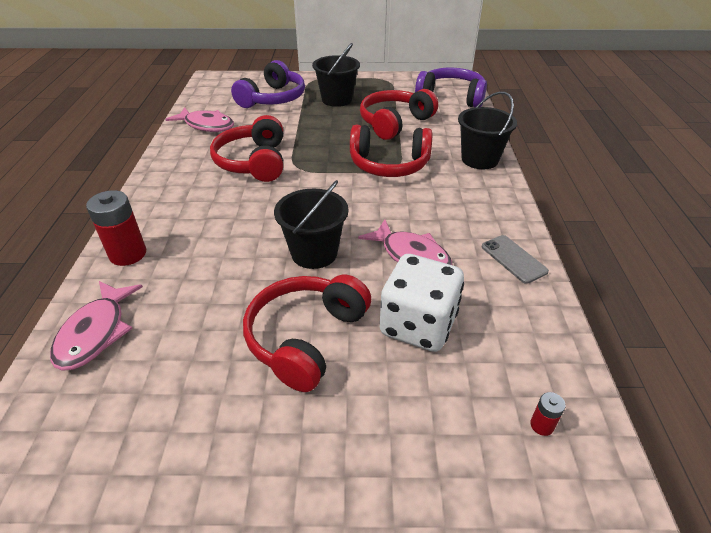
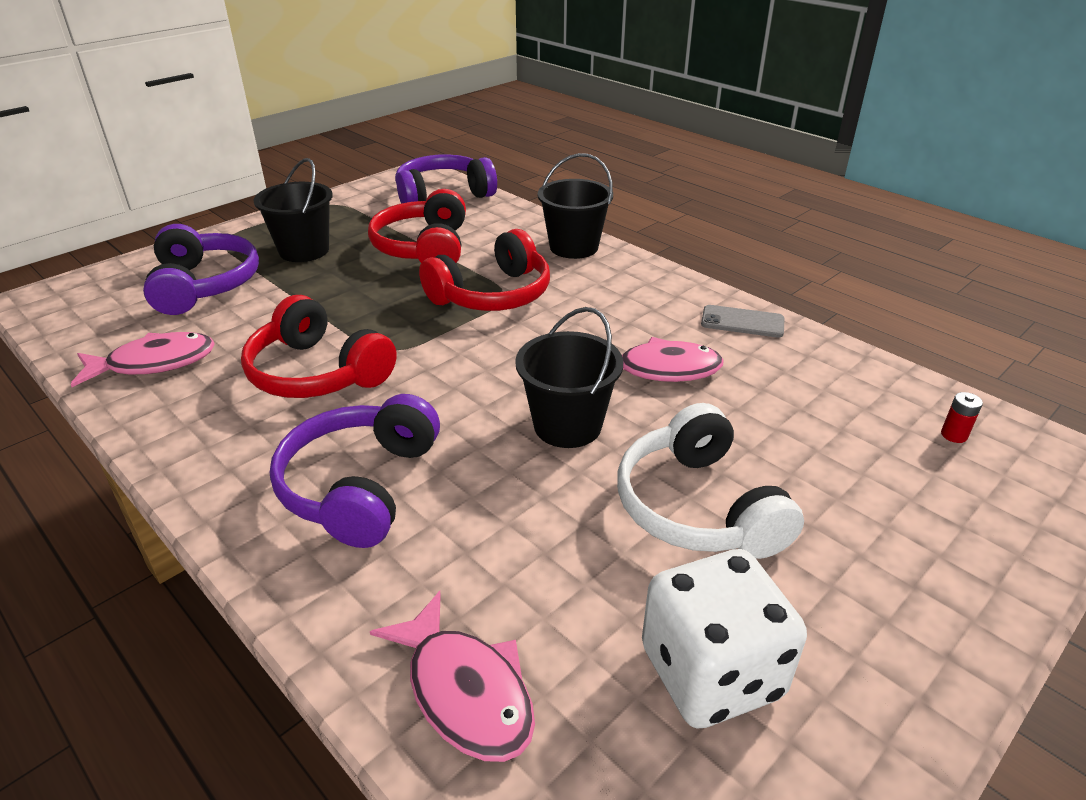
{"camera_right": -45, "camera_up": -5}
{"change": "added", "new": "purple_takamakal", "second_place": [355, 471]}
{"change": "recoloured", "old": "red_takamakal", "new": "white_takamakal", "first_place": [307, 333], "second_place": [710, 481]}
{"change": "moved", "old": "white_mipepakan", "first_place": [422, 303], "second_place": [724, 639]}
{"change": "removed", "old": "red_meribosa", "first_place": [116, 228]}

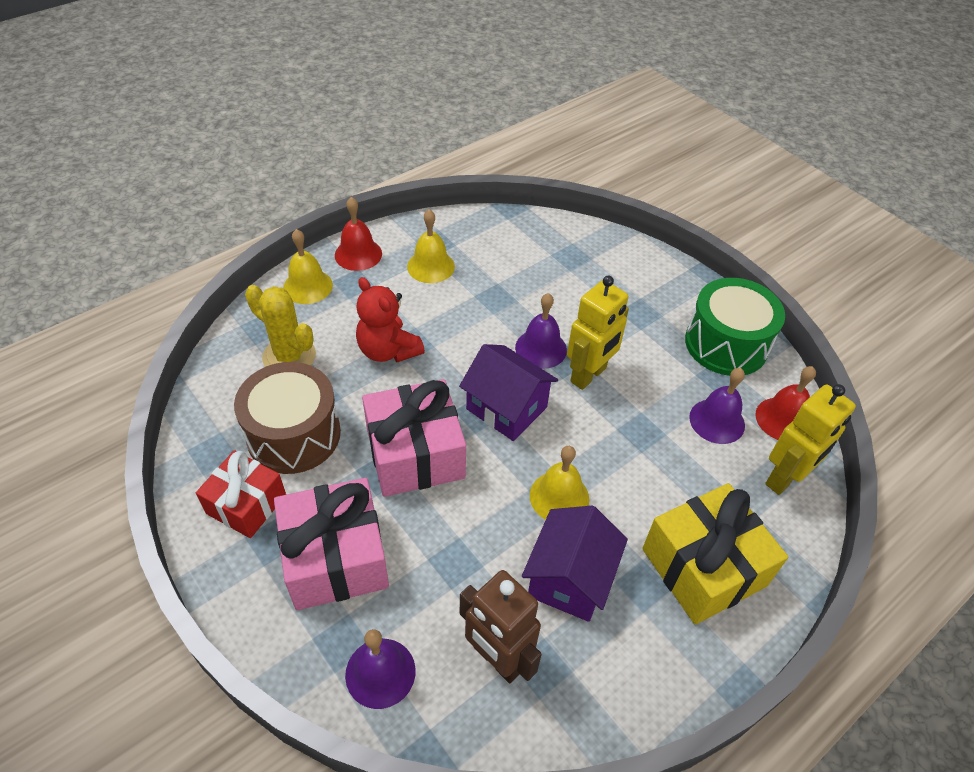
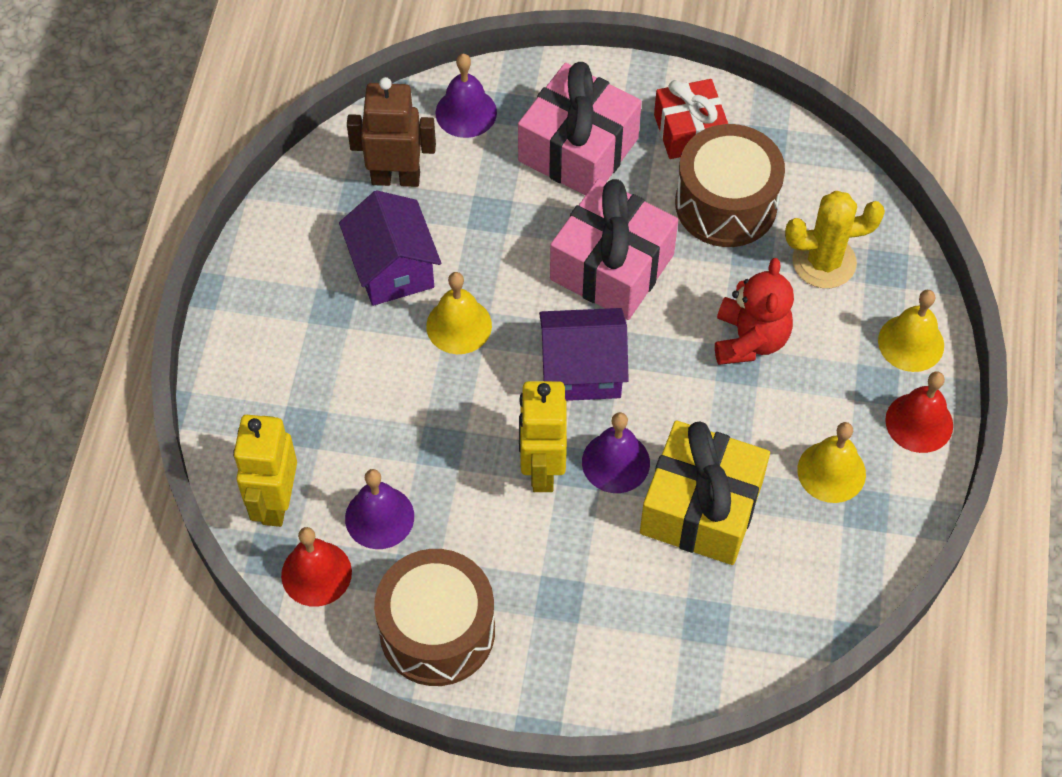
{"camera_right": 140, "camera_up": 10}
{"change": "recoloured", "old": "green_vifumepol", "new": "brown_vifumepol", "first_place": [735, 327], "second_place": [434, 617]}
{"change": "moved", "old": "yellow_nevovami", "first_place": [715, 554], "second_place": [705, 492]}
{"change": "turned", "old": "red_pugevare", "first_place": [390, 319], "second_place": [754, 311], "degrees": 90}

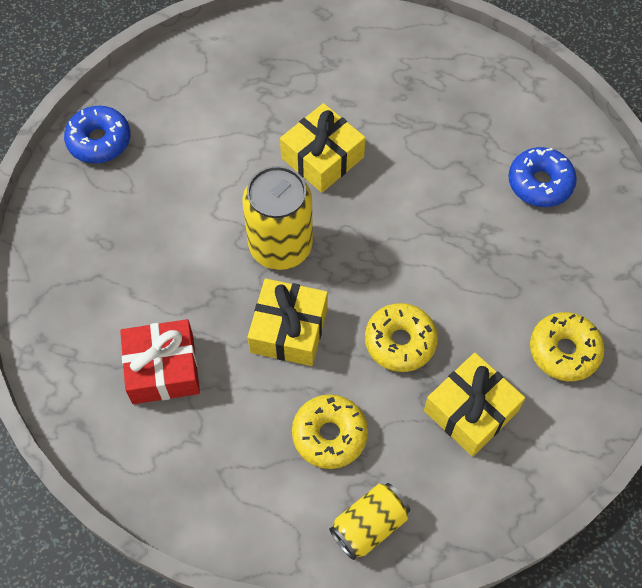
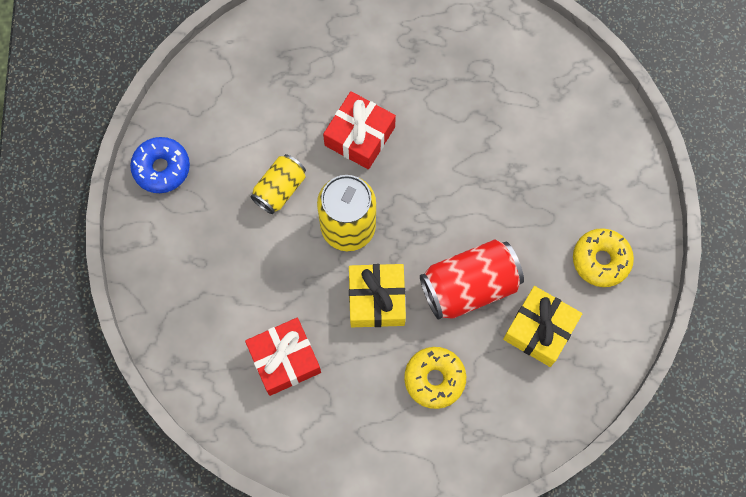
{"camera_right": -15, "camera_up": 10}
{"change": "moved", "old": "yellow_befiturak", "first_place": [369, 521], "second_place": [278, 184]}
{"change": "recoloured", "old": "yellow_nevovami", "new": "red_nevovami", "first_place": [322, 148], "second_place": [359, 130]}
{"change": "replaced", "old": "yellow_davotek", "new": "red_befiturak", "first_place": [401, 337], "second_place": [472, 279]}
{"change": "removed", "old": "blue_davotek", "first_place": [542, 177]}

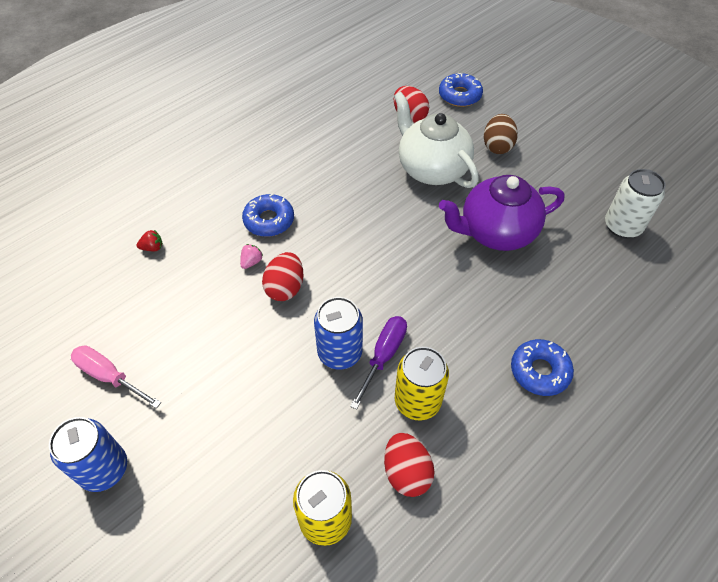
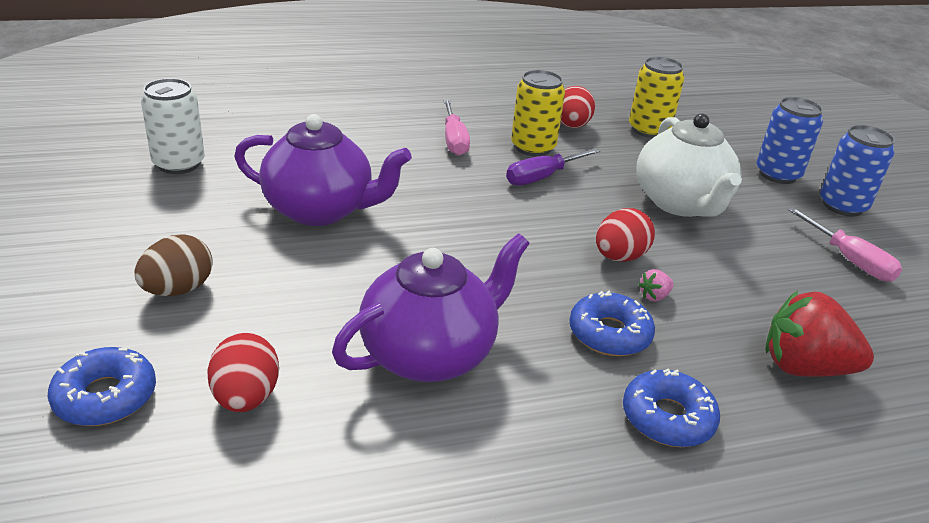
{"camera_right": -155, "camera_up": -20}
{"change": "added", "new": "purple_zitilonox", "second_place": [431, 307]}
{"change": "added", "new": "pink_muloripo", "second_place": [456, 128]}
{"change": "moved", "old": "blue_davotek", "first_place": [542, 367], "second_place": [671, 407]}
{"change": "moved", "old": "white_zitilonox", "first_place": [436, 140], "second_place": [689, 165]}
{"change": "moved", "old": "blue_befiturak", "first_place": [338, 333], "second_place": [789, 140]}
{"change": "resized", "old": "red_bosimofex", "first_place": [150, 241], "second_place": [819, 334], "factor": 2.43}

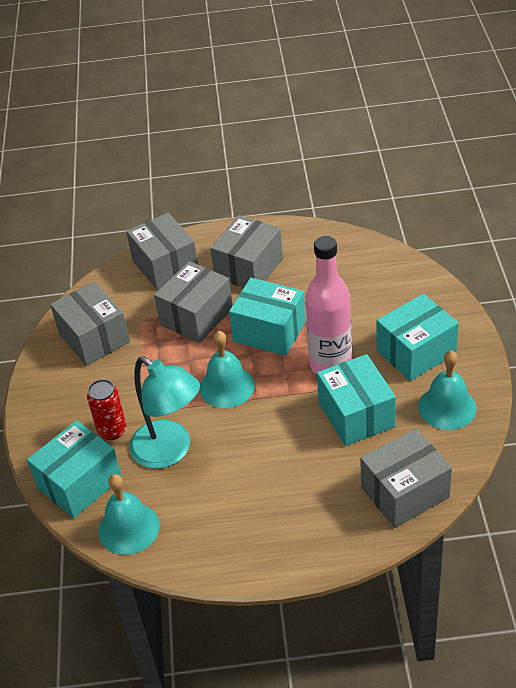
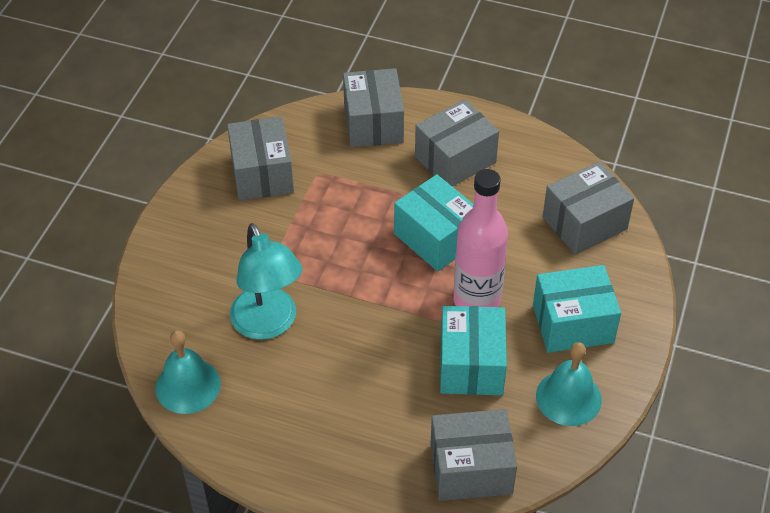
{"camera_right": 20, "camera_up": 5}
{"change": "moved", "old": "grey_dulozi", "first_place": [193, 302], "second_place": [588, 208]}
{"change": "removed", "old": "turquoise_dulozi", "first_place": [74, 469]}
{"change": "removed", "old": "red_befiturak", "first_place": [106, 409]}
{"change": "removed", "old": "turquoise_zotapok", "first_place": [227, 369]}

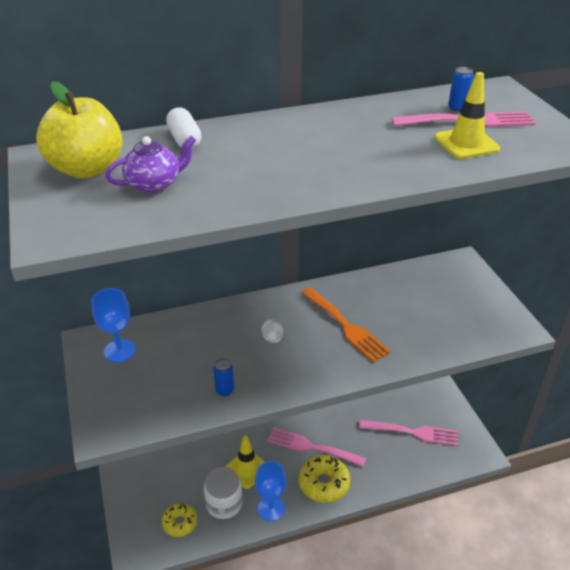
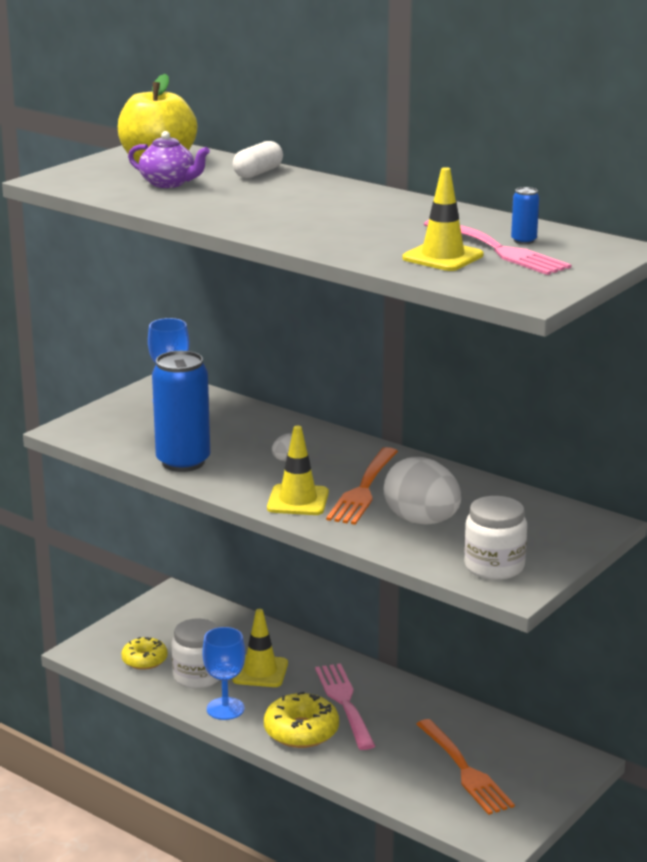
{"camera_right": 55, "camera_up": -15}
{"change": "resized", "old": "blue_befiturak", "first_place": [223, 377], "second_place": [181, 411], "factor": 2.42}
{"change": "added", "new": "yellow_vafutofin", "second_place": [298, 470]}
{"change": "added", "new": "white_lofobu", "second_place": [422, 491]}
{"change": "recoloured", "old": "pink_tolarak", "new": "orange_tolarak", "first_place": [408, 433], "second_place": [465, 767]}
{"change": "added", "new": "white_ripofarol", "second_place": [495, 538]}

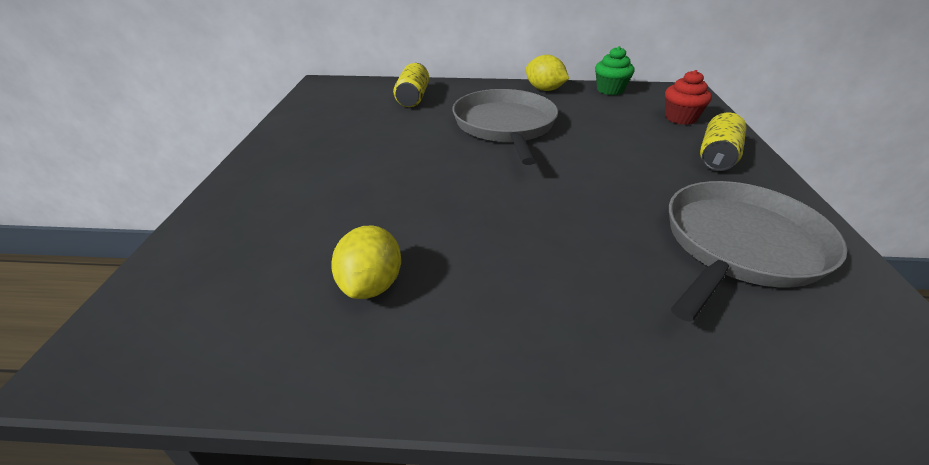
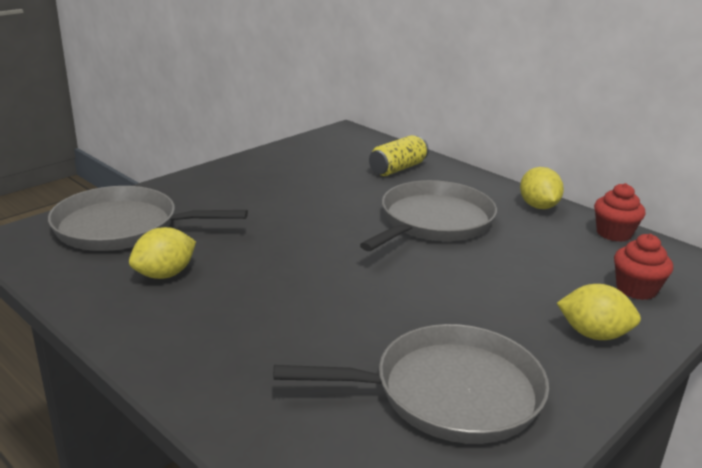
{"camera_right": 40, "camera_up": -10}
{"change": "added", "new": "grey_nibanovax", "second_place": [148, 218]}
{"change": "replaced", "old": "yellow_befiturak", "new": "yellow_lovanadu", "first_place": [723, 142], "second_place": [599, 312]}
{"change": "recoloured", "old": "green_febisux", "new": "red_febisux", "first_place": [615, 70], "second_place": [620, 212]}

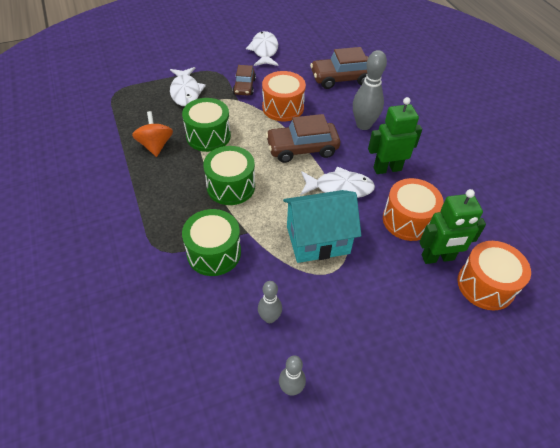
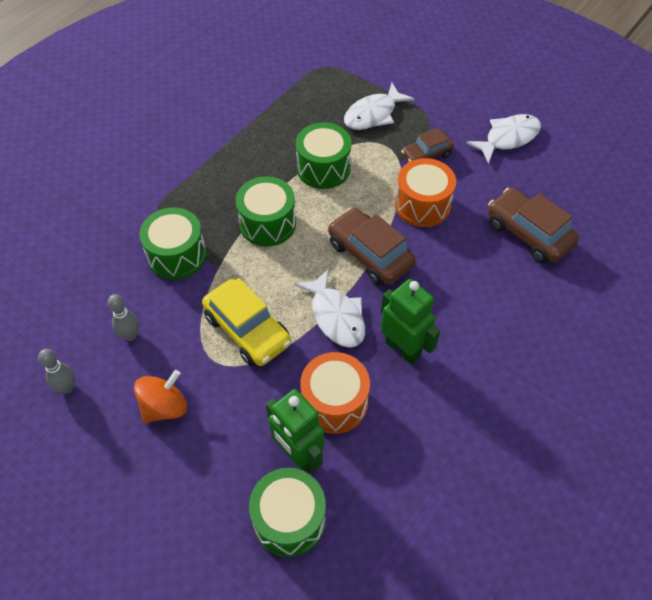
{"camera_right": 60, "camera_up": 5}
{"change": "moved", "old": "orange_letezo", "first_place": [152, 134], "second_place": [160, 396]}
{"change": "replaced", "old": "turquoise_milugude", "new": "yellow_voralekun", "first_place": [322, 226], "second_place": [246, 322]}
{"change": "recoloured", "old": "orange_vifumepol", "new": "green_vifumepol", "first_place": [494, 275], "second_place": [287, 512]}
{"change": "removed", "old": "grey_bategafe", "first_place": [370, 90]}

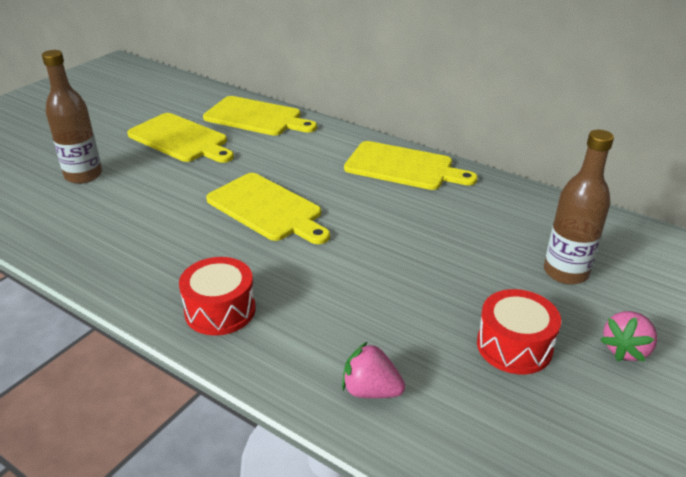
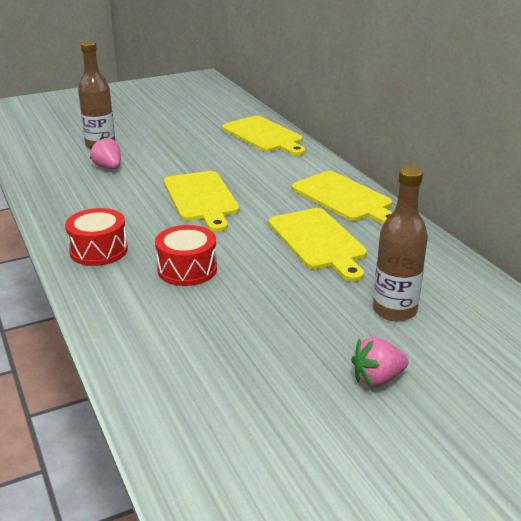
{"camera_right": 30, "camera_up": -5}
{"change": "moved", "old": "pink_bosimofex", "first_place": [373, 369], "second_place": [105, 152]}
{"change": "moved", "old": "red_vifumepol", "first_place": [519, 331], "second_place": [186, 255]}
{"change": "moved", "old": "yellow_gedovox", "first_place": [180, 138], "second_place": [317, 245]}

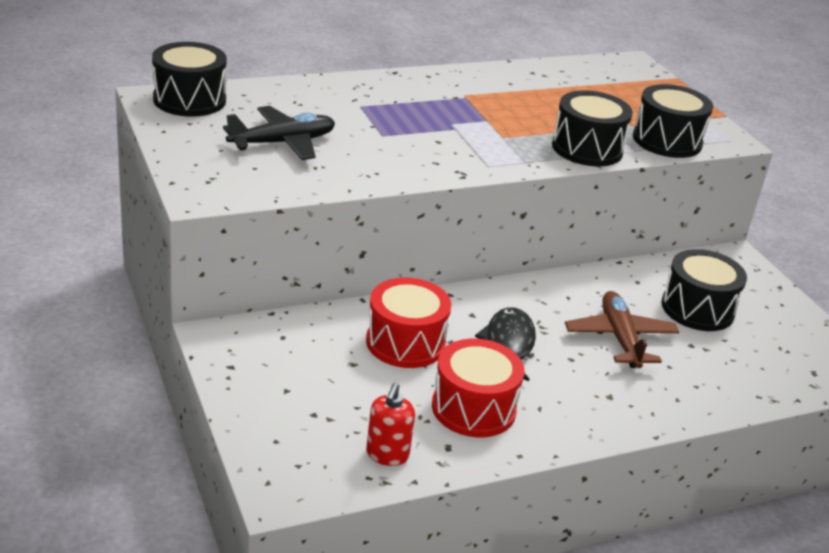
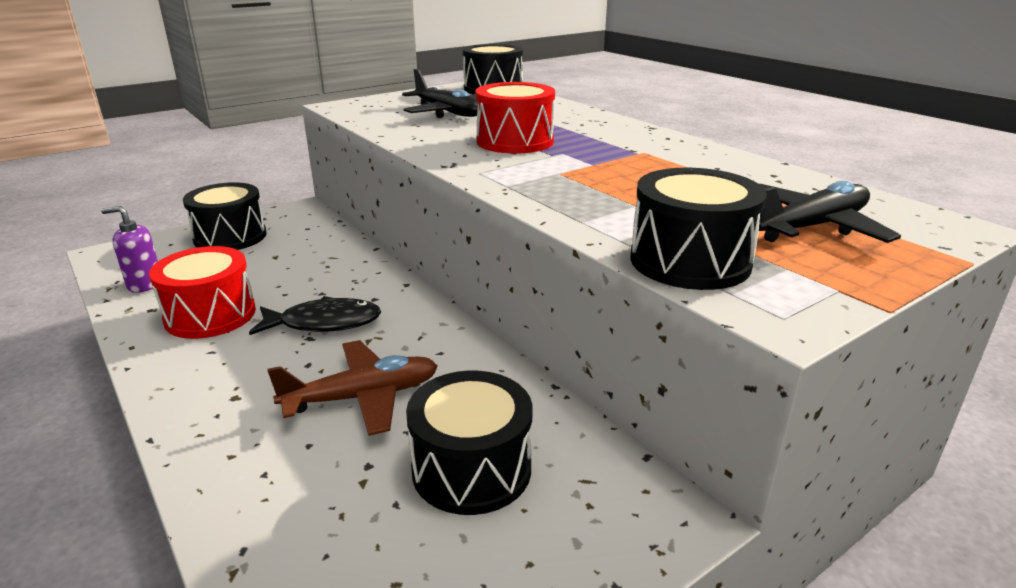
{"camera_right": 80, "camera_up": -5}
{"change": "recoloured", "old": "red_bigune", "new": "purple_bigune", "first_place": [390, 424], "second_place": [129, 249]}
{"change": "moved", "old": "black_vifumepol", "first_place": [592, 128], "second_place": [225, 216]}
{"change": "moved", "old": "red_vifumepol", "first_place": [408, 322], "second_place": [515, 118]}
{"change": "added", "new": "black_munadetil", "second_place": [830, 212]}

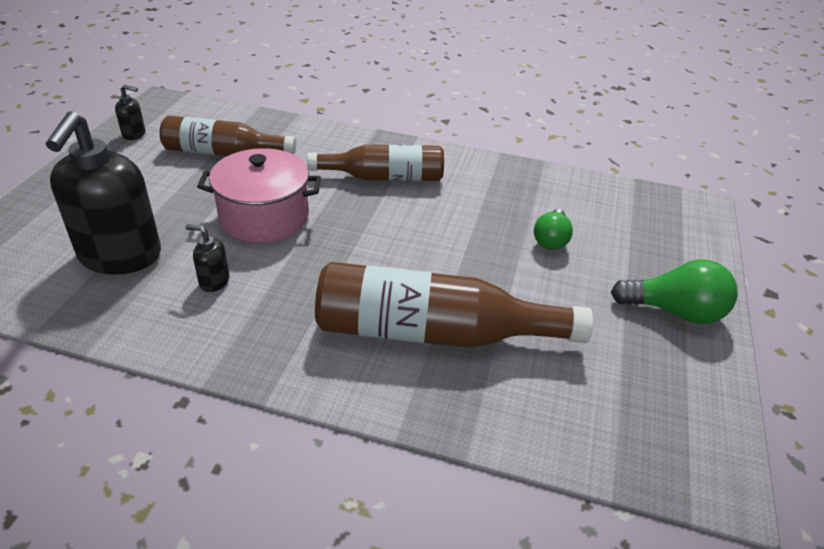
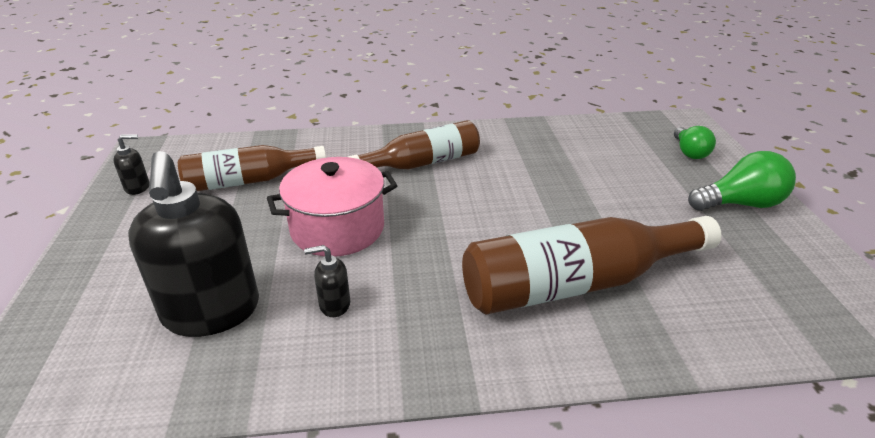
{"camera_right": -20, "camera_up": -5}
{"change": "moved", "old": "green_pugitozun", "first_place": [553, 229], "second_place": [695, 142]}

